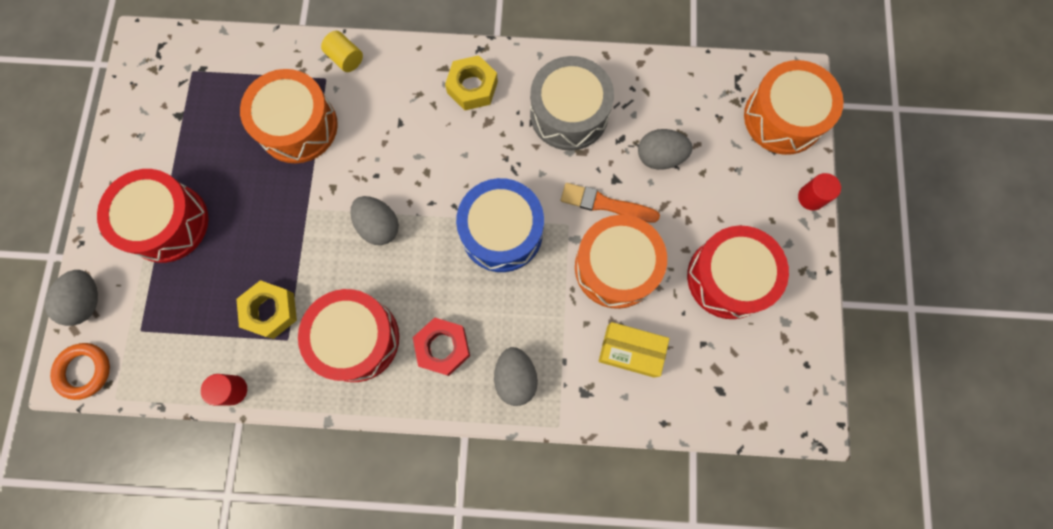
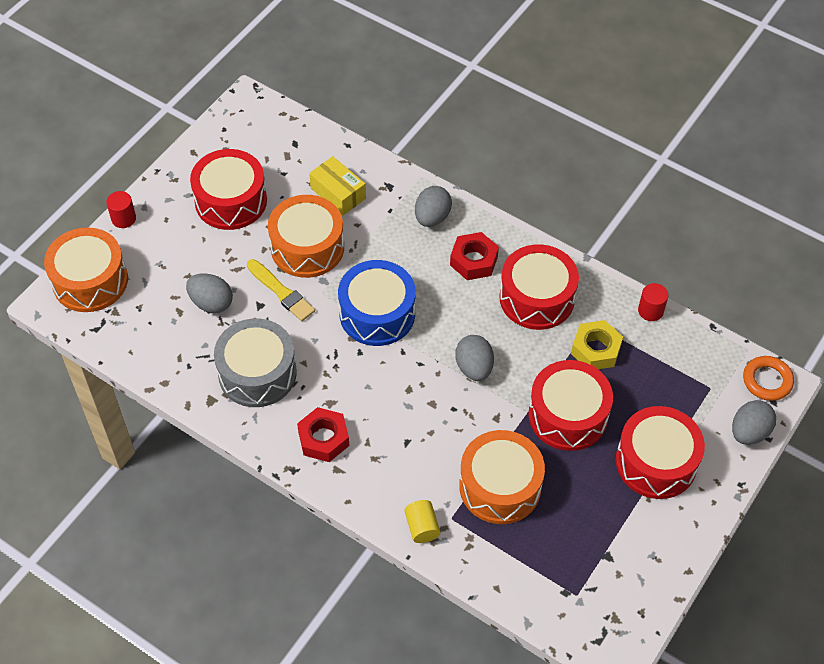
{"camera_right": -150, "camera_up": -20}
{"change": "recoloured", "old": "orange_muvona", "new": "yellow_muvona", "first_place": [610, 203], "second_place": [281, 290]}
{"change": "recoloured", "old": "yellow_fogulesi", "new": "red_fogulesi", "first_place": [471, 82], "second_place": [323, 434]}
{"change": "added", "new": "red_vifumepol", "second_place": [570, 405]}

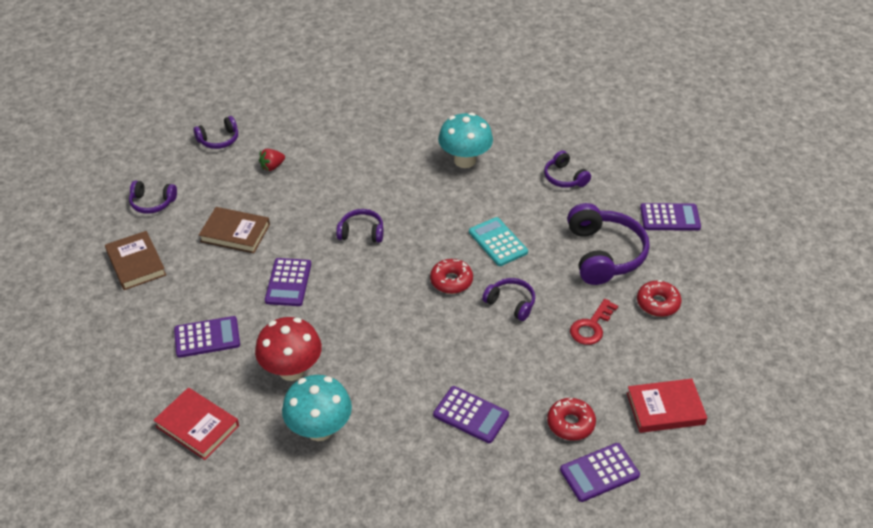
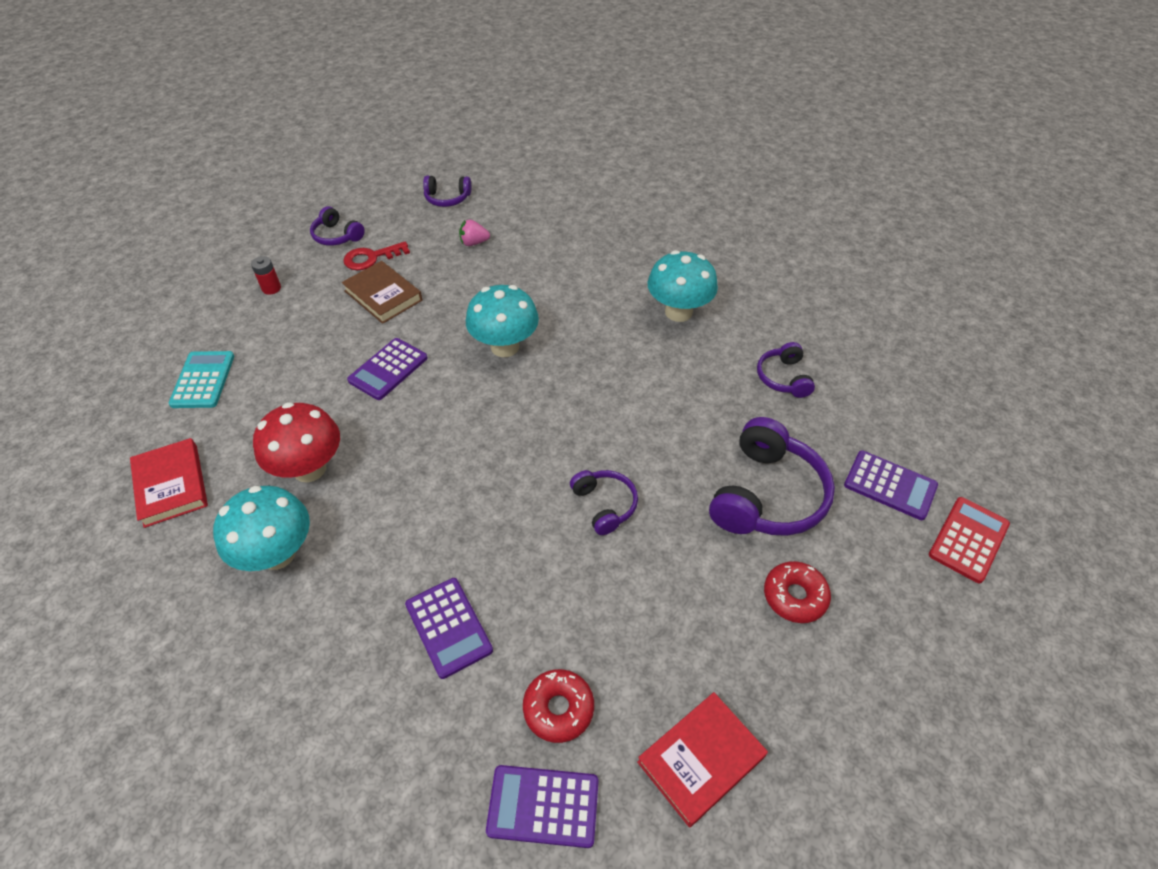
{"camera_right": 30, "camera_up": 5}
{"change": "moved", "old": "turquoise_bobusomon", "first_place": [498, 241], "second_place": [201, 379]}
{"change": "replaced", "old": "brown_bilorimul", "new": "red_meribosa", "first_place": [135, 260], "second_place": [266, 275]}
{"change": "moved", "old": "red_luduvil", "first_place": [594, 322], "second_place": [376, 256]}
{"change": "recoloured", "old": "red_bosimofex", "new": "pink_bosimofex", "first_place": [272, 160], "second_place": [474, 232]}
{"change": "replaced", "old": "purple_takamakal", "new": "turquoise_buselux", "first_place": [360, 226], "second_place": [502, 321]}
{"change": "turned", "old": "red_bilorimul", "first_place": [667, 406], "second_place": [702, 759], "degrees": -60}
{"change": "added", "new": "red_bobusomon", "second_place": [969, 540]}
{"change": "removed", "old": "purple_bobusomon", "first_place": [207, 337]}
{"change": "removed", "old": "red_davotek", "first_place": [451, 276]}

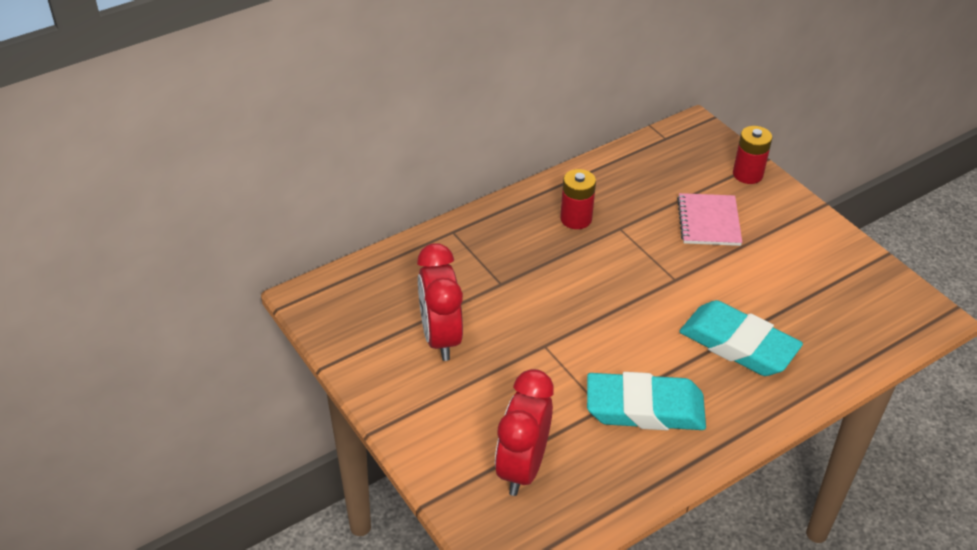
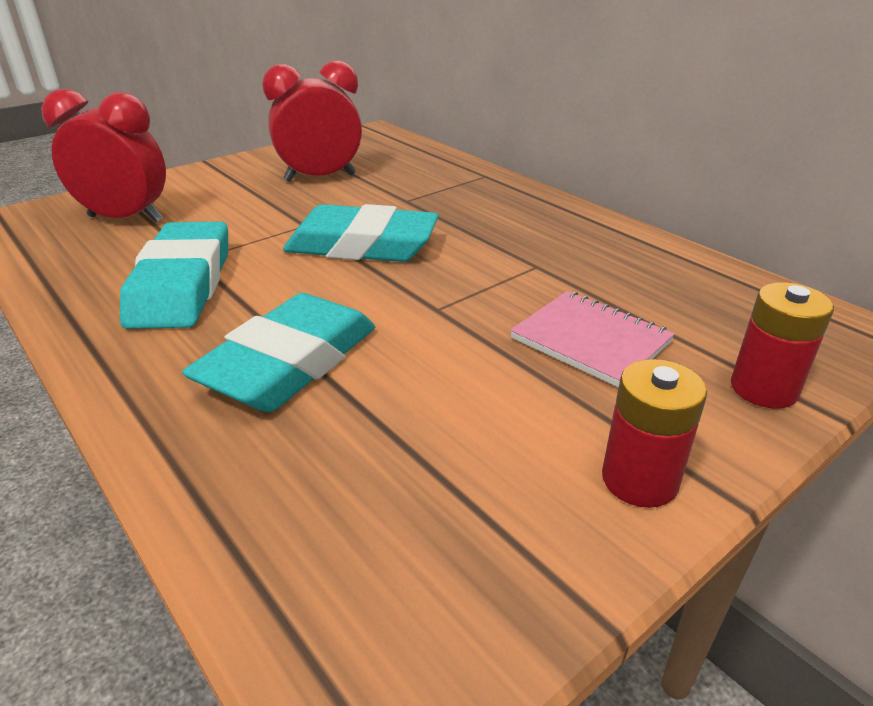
{"camera_right": 85, "camera_up": -10}
{"change": "added", "new": "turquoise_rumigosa", "second_place": [361, 233]}
{"change": "turned", "old": "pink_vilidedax", "first_place": [709, 219], "second_place": [592, 339], "degrees": 45}
{"change": "moved", "old": "red_meribosa", "first_place": [578, 199], "second_place": [654, 433]}

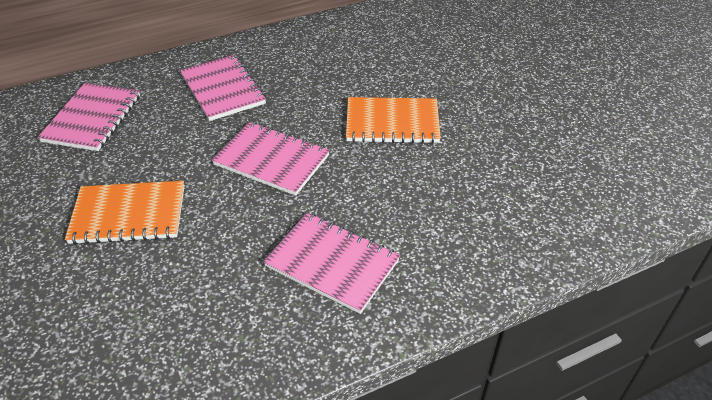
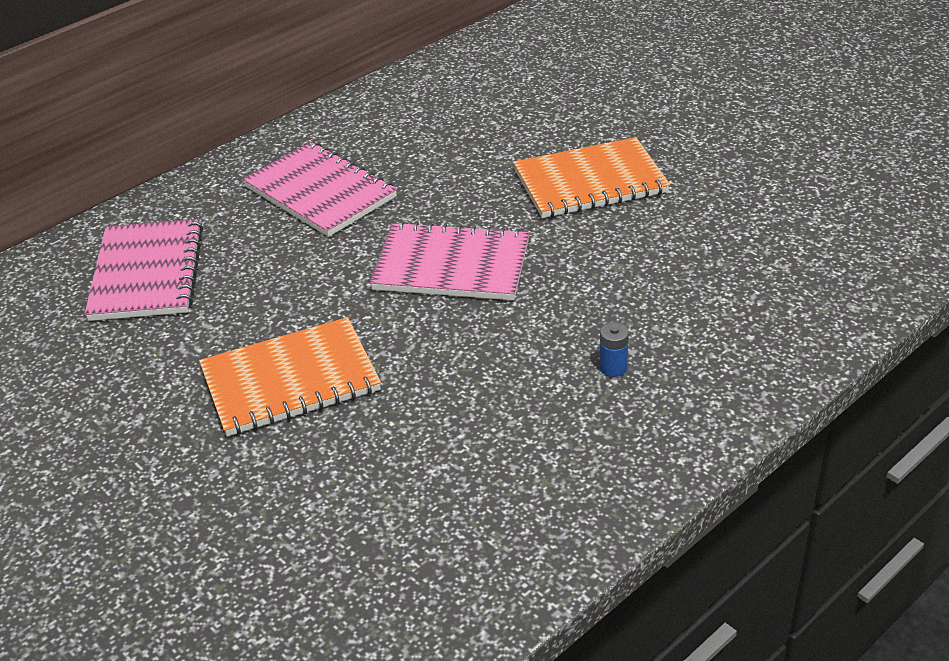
{"camera_right": -15, "camera_up": -5}
{"change": "replaced", "old": "pink_vilidedax", "new": "blue_meribosa", "first_place": [331, 263], "second_place": [614, 349]}

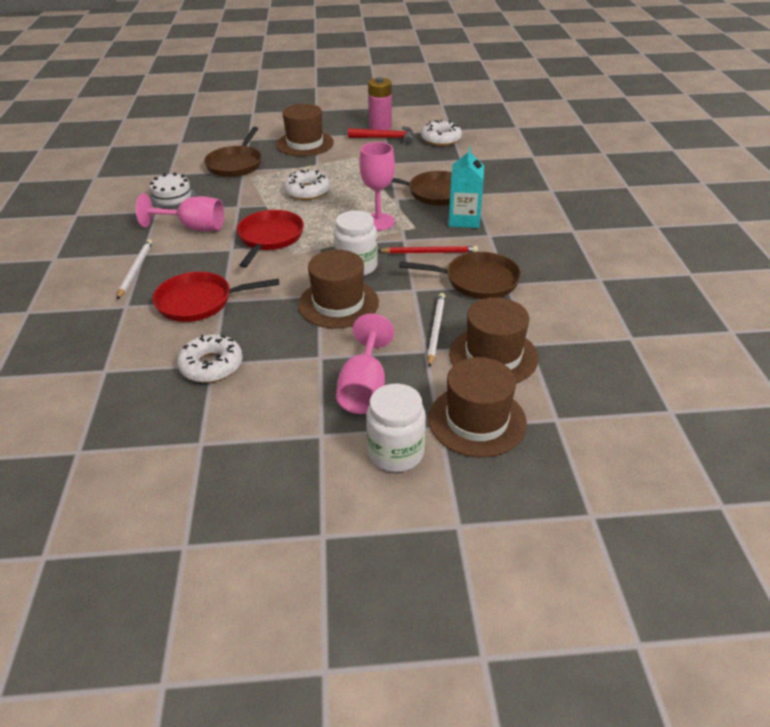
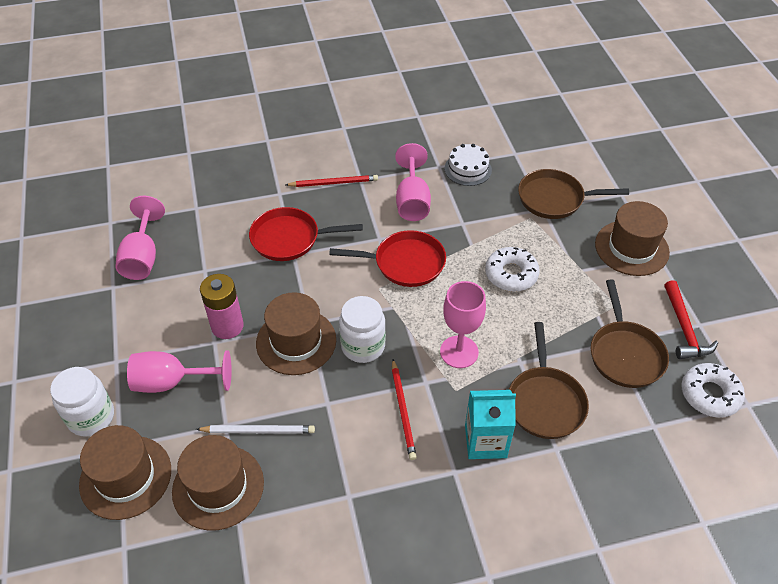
{"camera_right": 80, "camera_up": 10}
{"change": "added", "new": "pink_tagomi", "second_place": [140, 238]}
{"change": "moved", "old": "pink_meribosa", "first_place": [380, 103], "second_place": [222, 306]}
{"change": "turned", "old": "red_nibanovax", "first_place": [215, 297], "second_place": [306, 234], "degrees": -75}
{"change": "recoloured", "old": "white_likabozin", "new": "red_likabozin", "first_place": [135, 269], "second_place": [332, 181]}
{"change": "moved", "old": "brown_nibanovax", "first_place": [460, 275], "second_place": [630, 333]}
{"change": "removed", "old": "white_davotek", "first_place": [210, 358]}

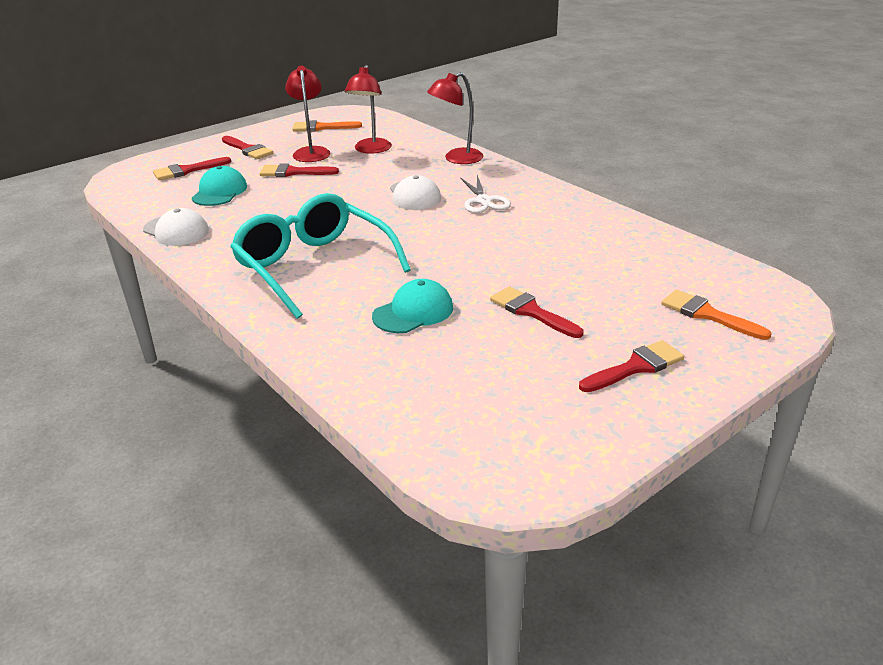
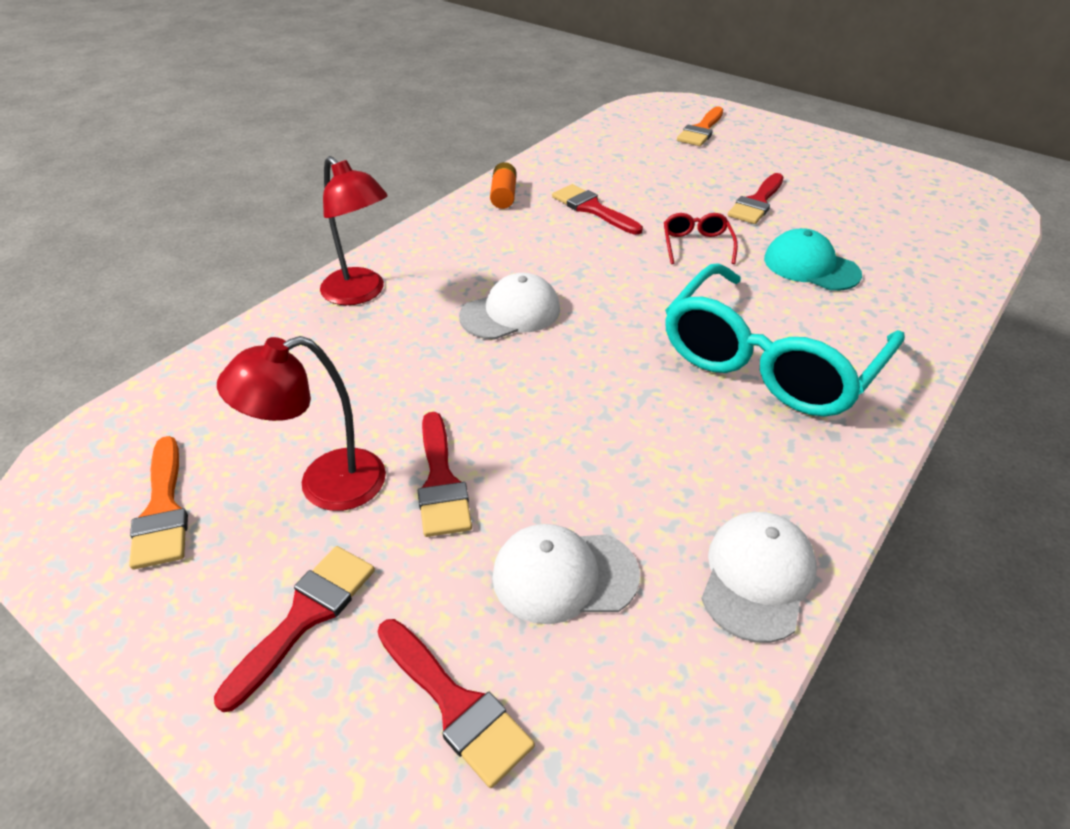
{"camera_right": -105, "camera_up": 10}
{"change": "added", "new": "orange_meribosa", "second_place": [503, 185]}
{"change": "recoloured", "old": "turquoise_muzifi", "new": "white_muzifi", "first_place": [219, 186], "second_place": [566, 574]}
{"change": "moved", "old": "red_muvona", "first_place": [631, 366], "second_place": [597, 209]}
{"change": "added", "new": "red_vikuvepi", "second_place": [701, 238]}
{"change": "removed", "old": "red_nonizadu", "first_place": [368, 109]}
{"change": "removed", "old": "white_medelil", "first_place": [485, 194]}

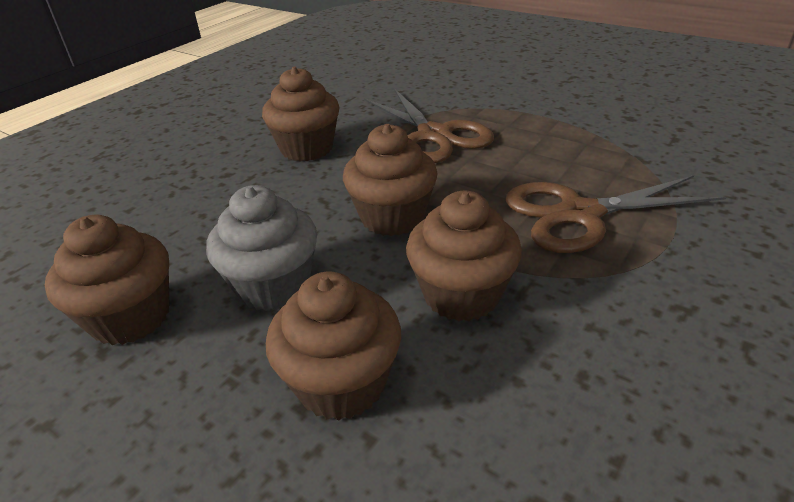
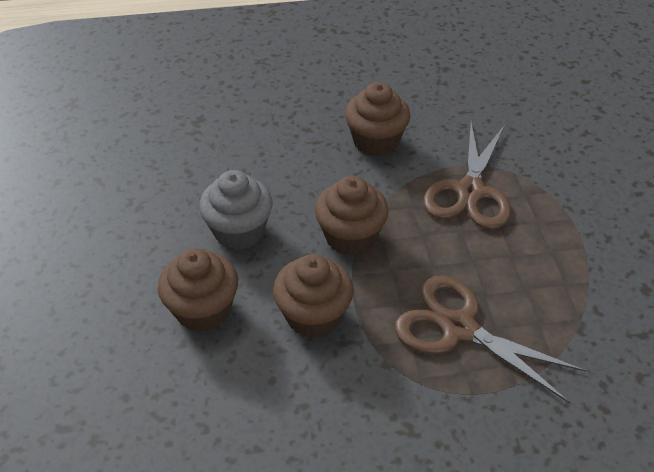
{"camera_right": 45, "camera_up": 10}
{"change": "removed", "old": "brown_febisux", "first_place": [107, 280]}

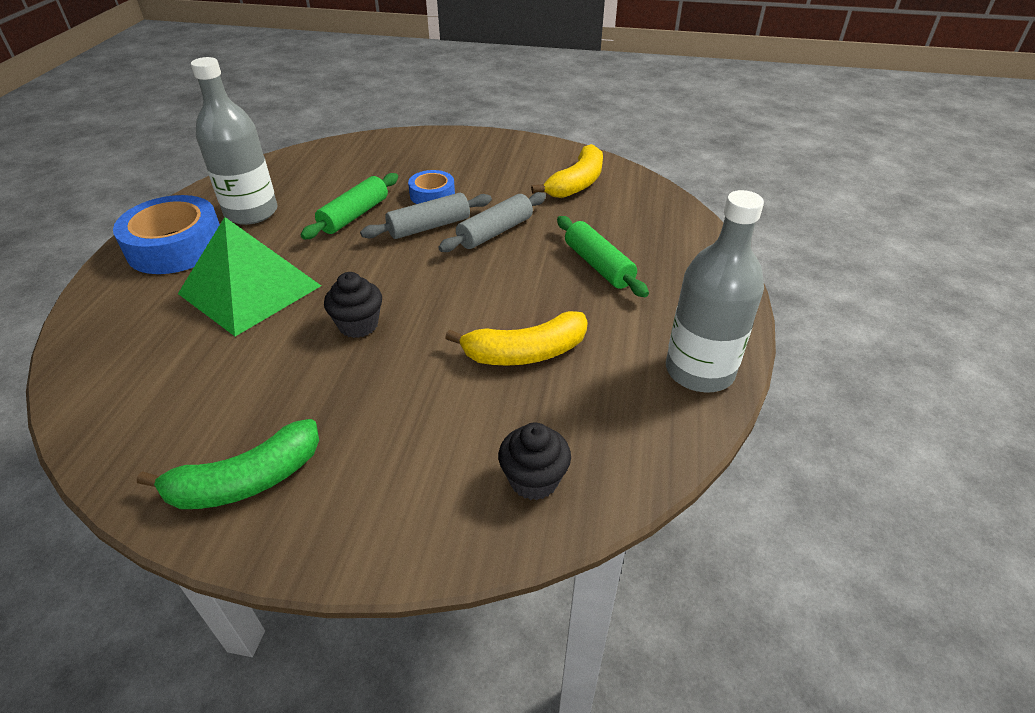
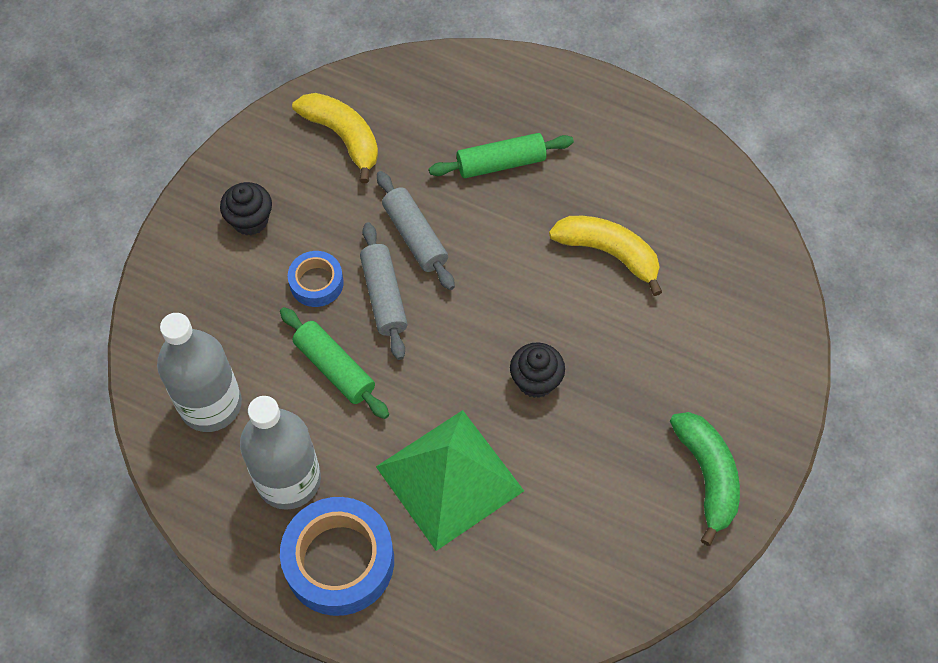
{"camera_right": -75, "camera_up": 20}
{"change": "moved", "old": "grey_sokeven", "first_place": [715, 291], "second_place": [199, 372]}
{"change": "moved", "old": "black_febisux", "first_place": [534, 461], "second_place": [246, 209]}
{"change": "turned", "old": "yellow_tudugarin", "first_place": [516, 338], "second_place": [605, 256], "degrees": -60}

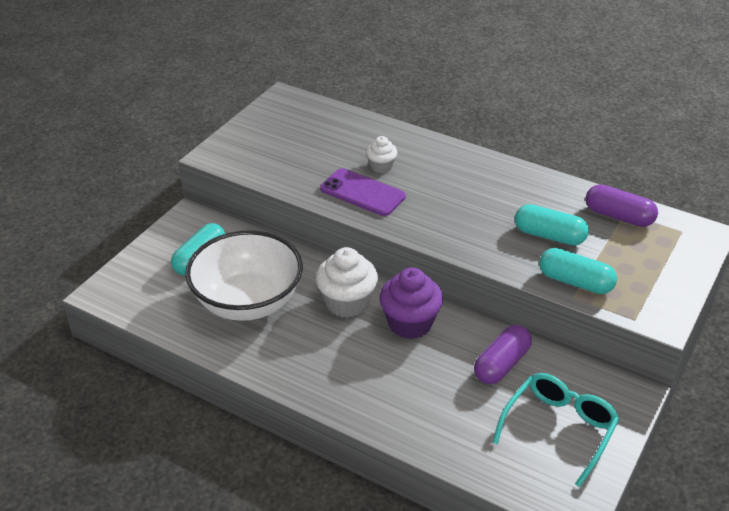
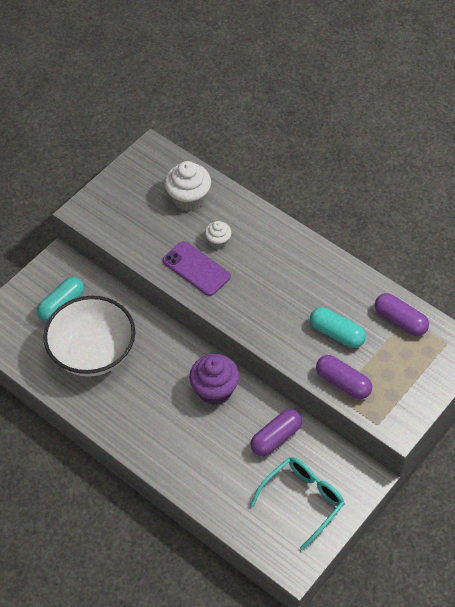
{"camera_right": 10, "camera_up": 15}
{"change": "moved", "old": "white_febisux", "first_place": [347, 282], "second_place": [187, 186]}
{"change": "recoloured", "old": "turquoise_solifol", "new": "purple_solifol", "first_place": [578, 271], "second_place": [344, 377]}

